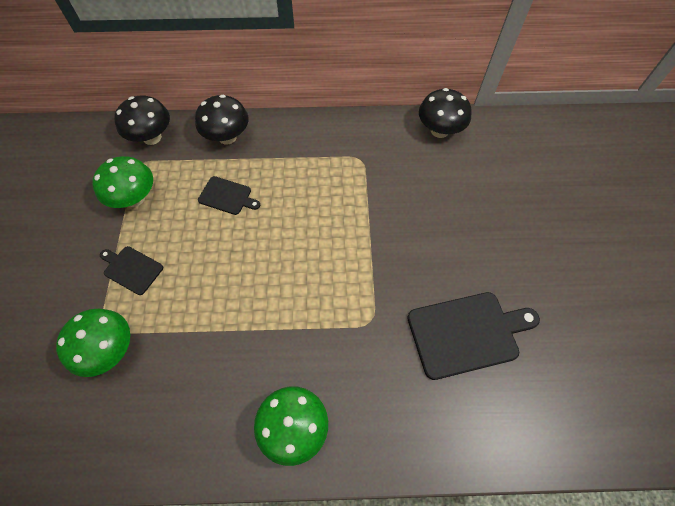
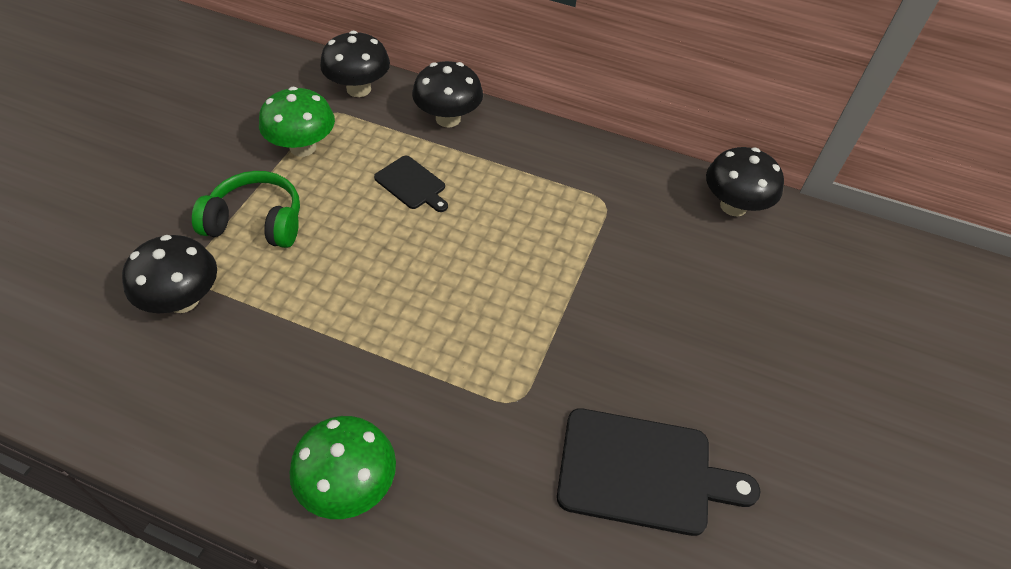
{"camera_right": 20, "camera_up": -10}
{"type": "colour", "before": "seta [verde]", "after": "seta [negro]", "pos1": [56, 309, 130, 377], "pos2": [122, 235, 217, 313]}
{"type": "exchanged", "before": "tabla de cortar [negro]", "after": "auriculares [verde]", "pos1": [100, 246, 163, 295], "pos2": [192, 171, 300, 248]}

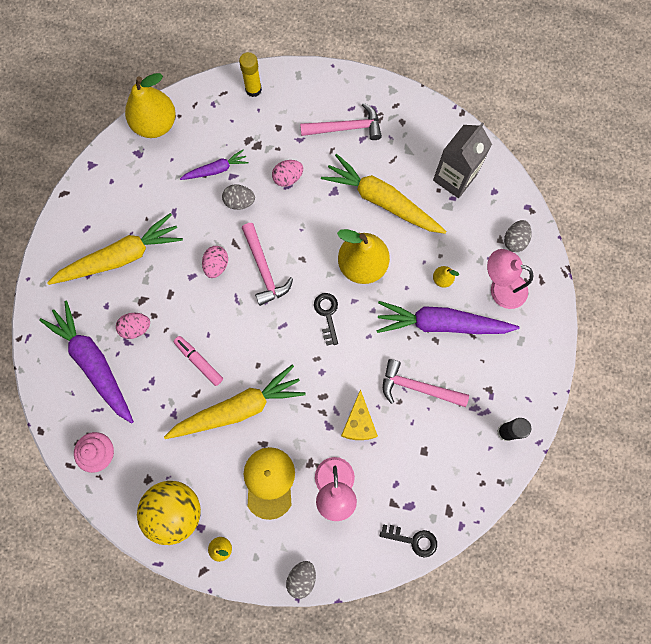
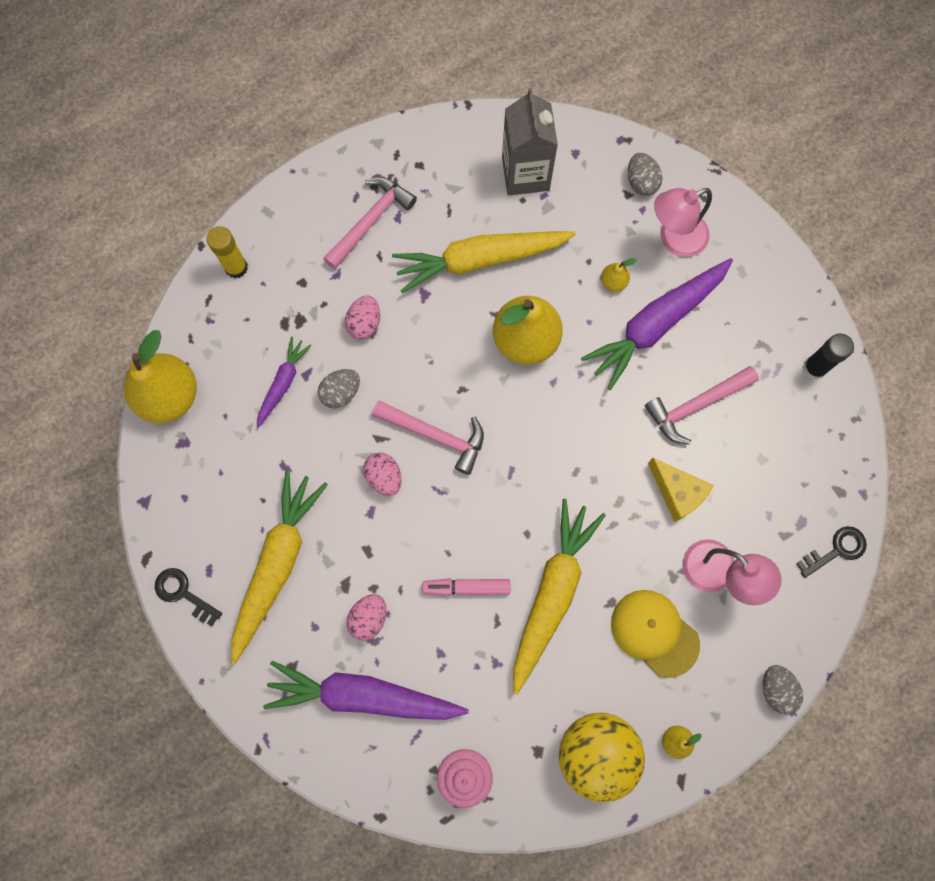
{"camera_right": -45, "camera_up": 0}
{"type": "relocated", "before": "llave [negro]", "pos1": [314, 293, 338, 345], "pos2": [155, 568, 222, 626]}

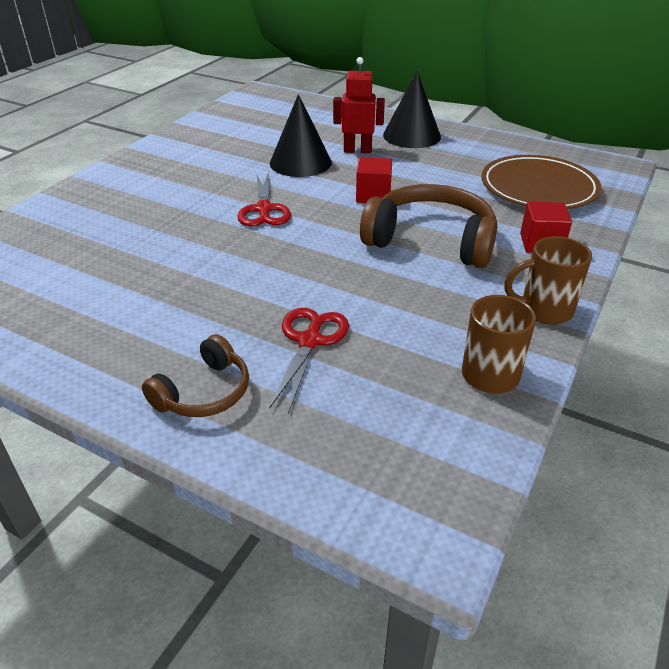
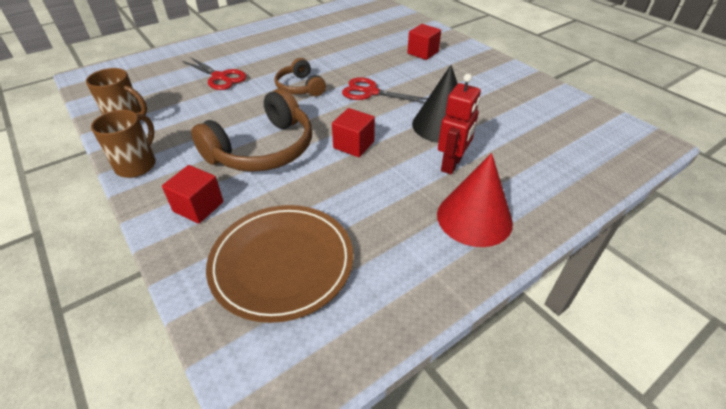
{"camera_right": 115, "camera_up": 5}
{"type": "relocated", "before": "auriculares [marrón]", "pos1": [142, 334, 249, 417], "pos2": [275, 58, 326, 96]}
{"type": "colour", "before": "cono [negro]", "after": "cono [rojo]", "pos1": [383, 71, 441, 148], "pos2": [437, 153, 513, 247]}
{"type": "appeared", "after": "cubo [rojo]", "pos2": [407, 24, 441, 60]}

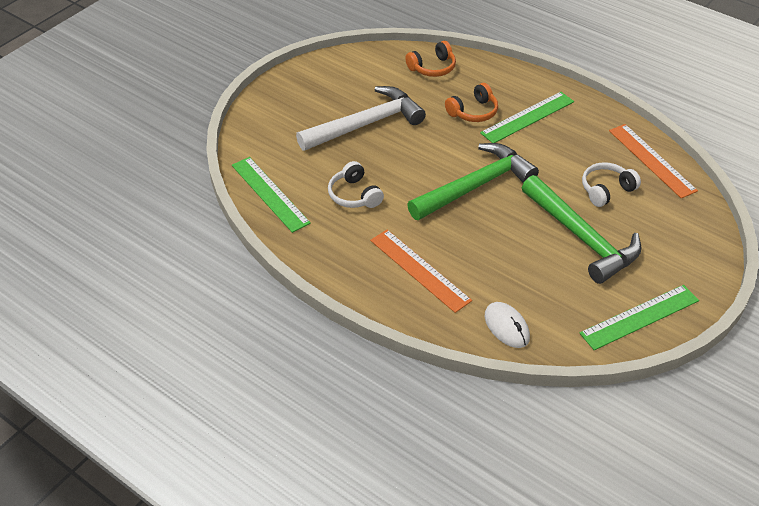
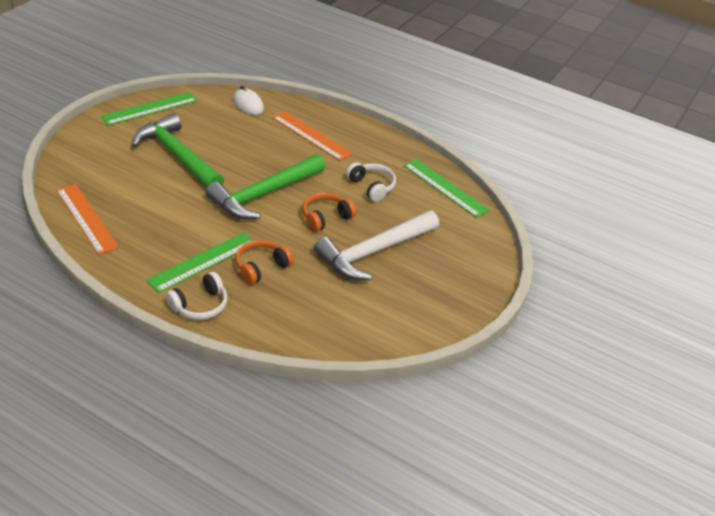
{"camera_right": 170, "camera_up": -5}
{"type": "relocated", "before": "auriculares [naranja]", "pos1": [405, 41, 456, 77], "pos2": [302, 193, 356, 232]}
{"type": "relocated", "before": "auriculares [blanco]", "pos1": [582, 162, 641, 207], "pos2": [166, 272, 228, 320]}

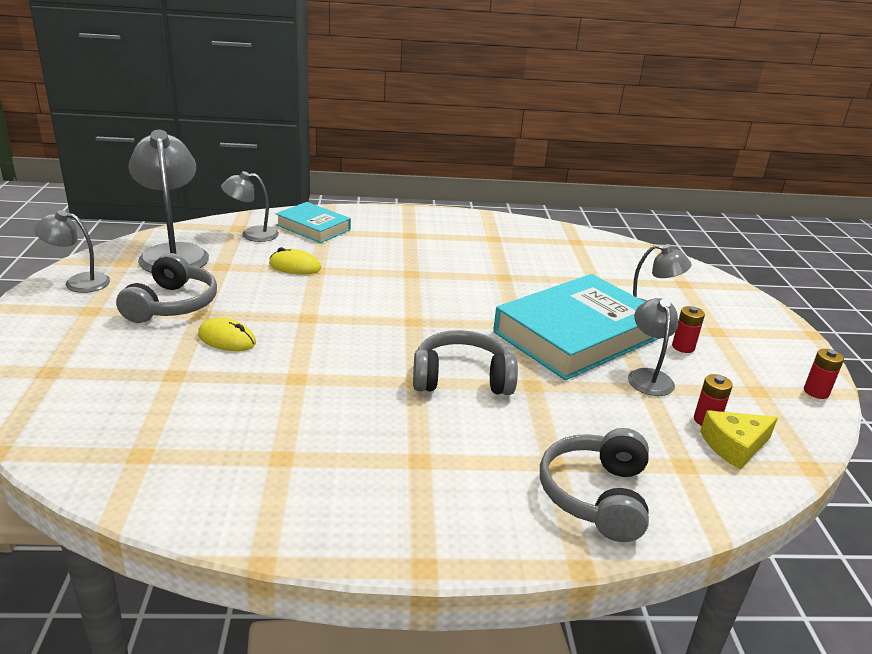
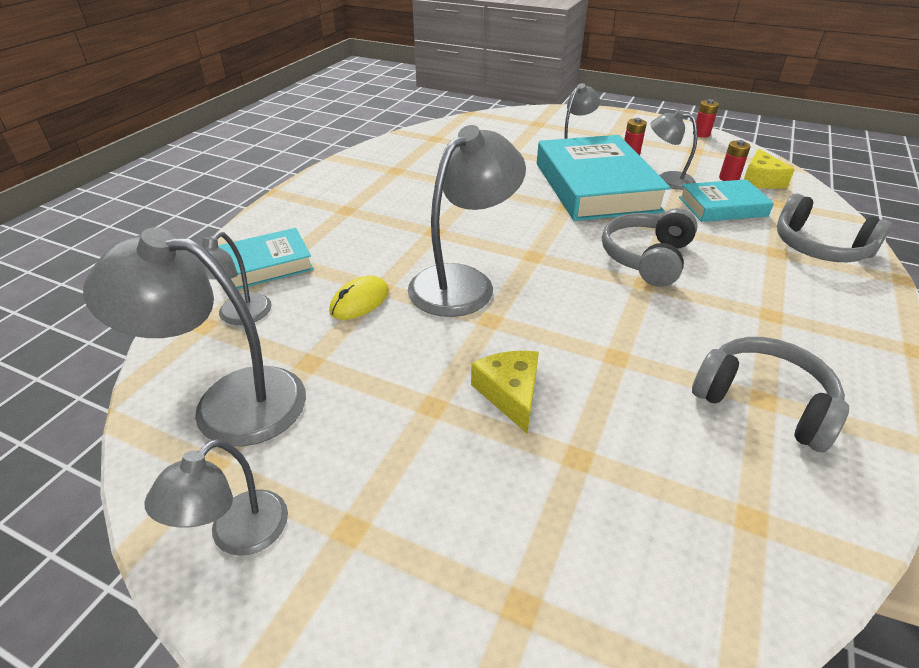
{"camera_right": -60, "camera_up": 10}
{"type": "relocated", "before": "auriculares [gris]", "pos1": [116, 253, 217, 323], "pos2": [692, 337, 849, 453]}
{"type": "exchanged", "before": "ratón [amarillo]", "after": "queso [amarillo]", "pos1": [198, 318, 256, 351], "pos2": [471, 351, 539, 433]}
{"type": "appeared", "after": "lámpara [gris]", "pos2": [407, 125, 526, 317]}
{"type": "appeared", "after": "libro [turquesa]", "pos2": [679, 179, 774, 222]}

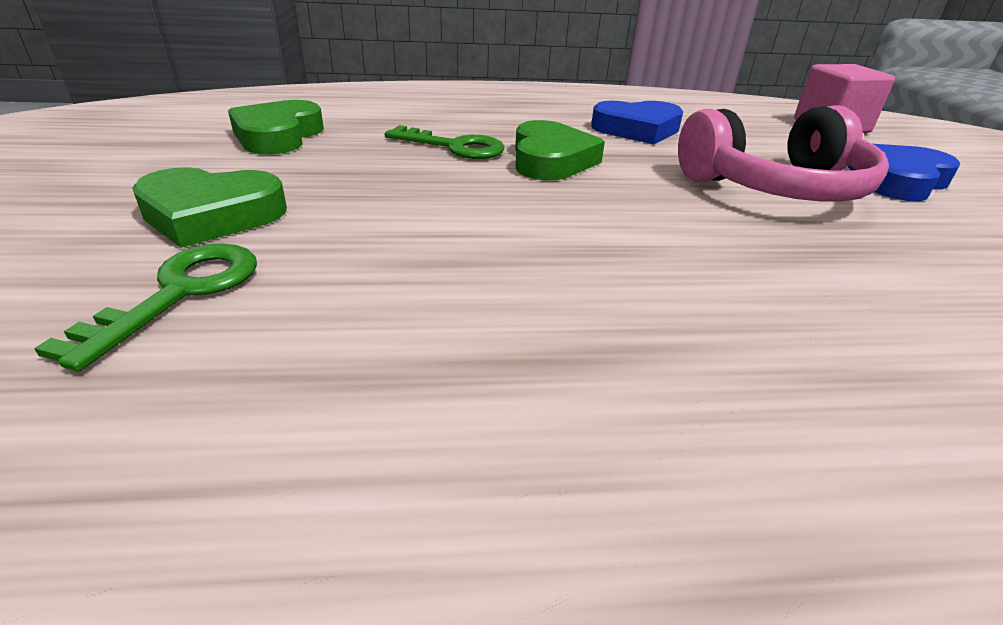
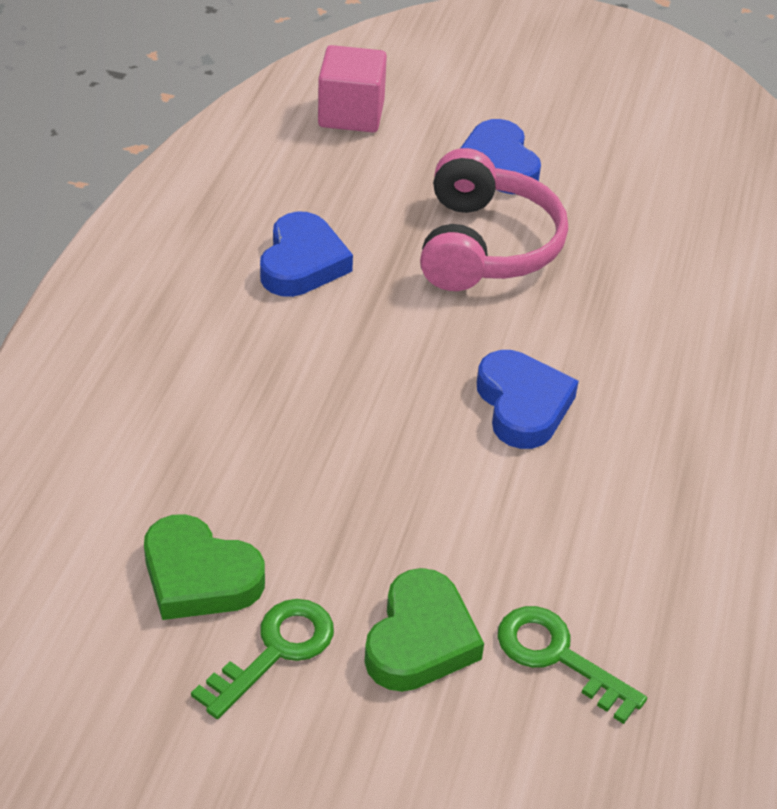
{"camera_right": -70, "camera_up": 10}
{"type": "relocated", "before": "llave [verde]", "pos1": [385, 125, 505, 159], "pos2": [191, 599, 334, 719]}
{"type": "missing", "before": "corazón [verde]", "pos1": [515, 120, 605, 180]}
{"type": "appeared", "after": "corazón [azul]", "pos2": [477, 350, 579, 449]}

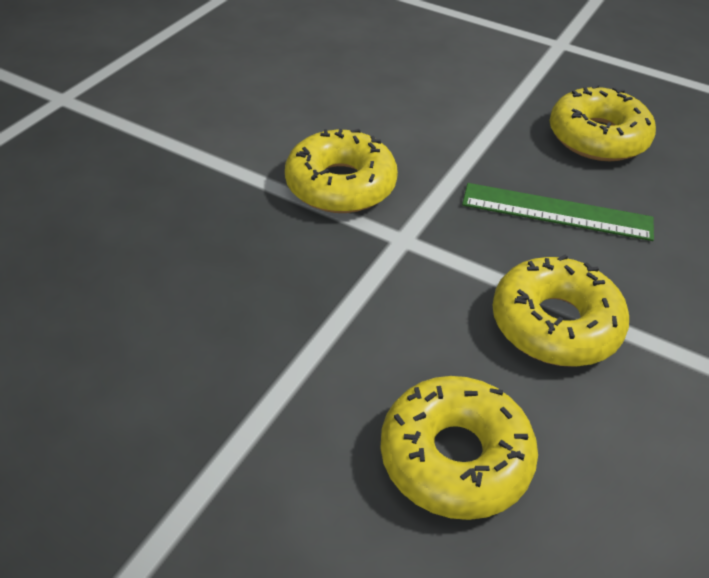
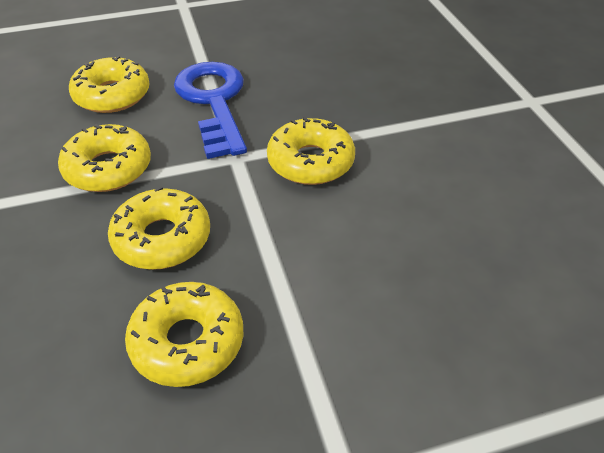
{"camera_right": 135, "camera_up": 0}
{"type": "exchanged", "before": "regla [verde]", "after": "rosquilla [amarillo]", "pos1": [462, 183, 654, 241], "pos2": [108, 186, 210, 270]}
{"type": "appeared", "after": "llave [azul]", "pos2": [174, 62, 247, 159]}

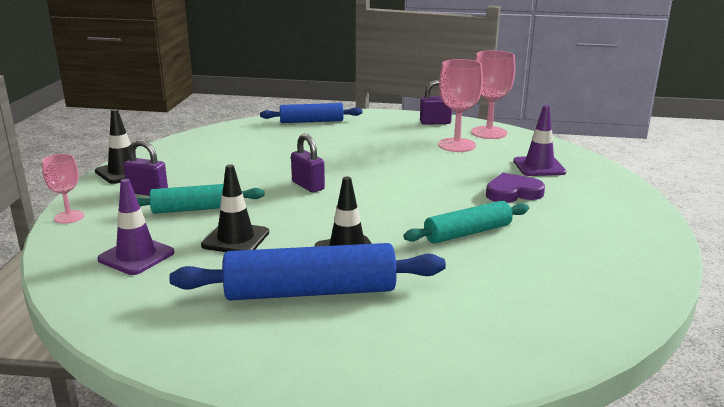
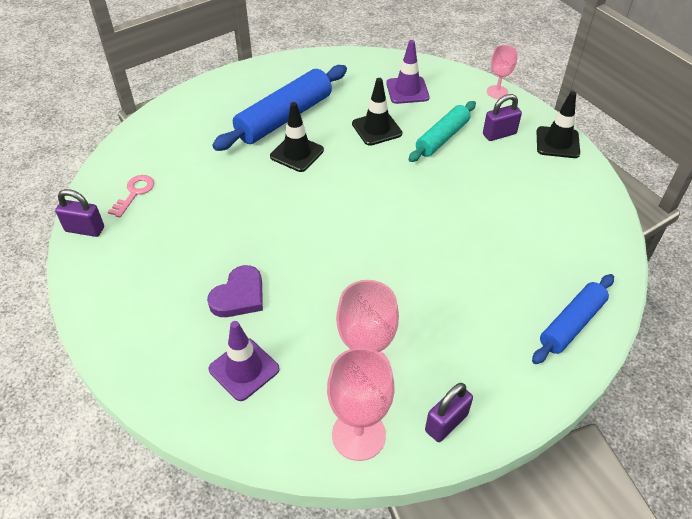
{"camera_right": 140, "camera_up": 25}
{"type": "relocated", "before": "candado [morado]", "pos1": [291, 134, 325, 193], "pos2": [55, 189, 104, 237]}
{"type": "missing", "before": "rodillo [turquesa]", "pos1": [403, 201, 529, 244]}
{"type": "appeared", "after": "llave [rosa]", "pos2": [108, 175, 154, 217]}

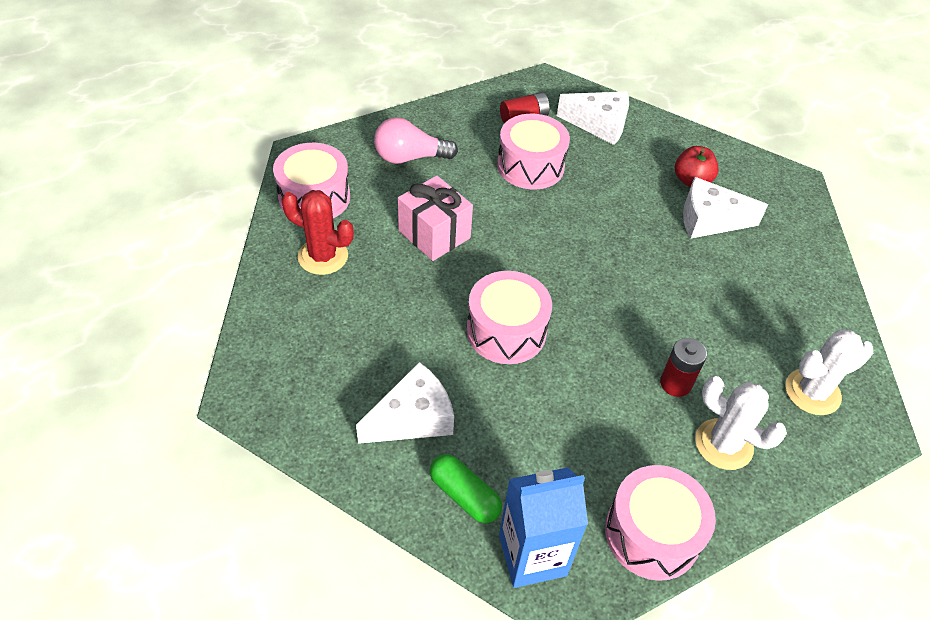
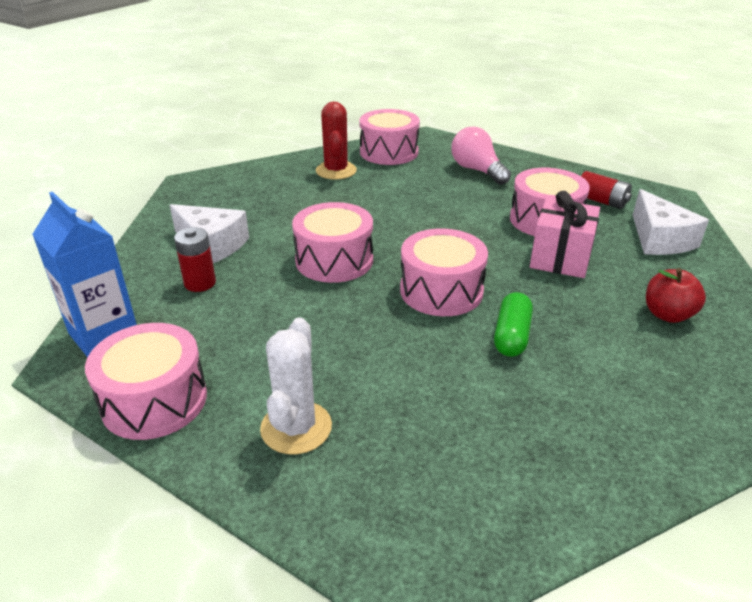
{"camera_right": 65, "camera_up": -15}
{"type": "relocated", "before": "regalo [rosa]", "pos1": [398, 175, 473, 261], "pos2": [530, 191, 600, 278]}
{"type": "relocated", "before": "cápsula [verde]", "pos1": [430, 454, 502, 523], "pos2": [494, 292, 533, 357]}
{"type": "relocated", "before": "pila [rojo]", "pos1": [660, 338, 707, 397], "pos2": [174, 227, 216, 292]}
{"type": "missing", "before": "queso [blanco]", "pos1": [683, 177, 768, 239]}
{"type": "missing", "before": "cactus [blanco]", "pos1": [785, 330, 873, 415]}
{"type": "appeared", "after": "tambor [rosa]", "pos2": [400, 228, 488, 316]}

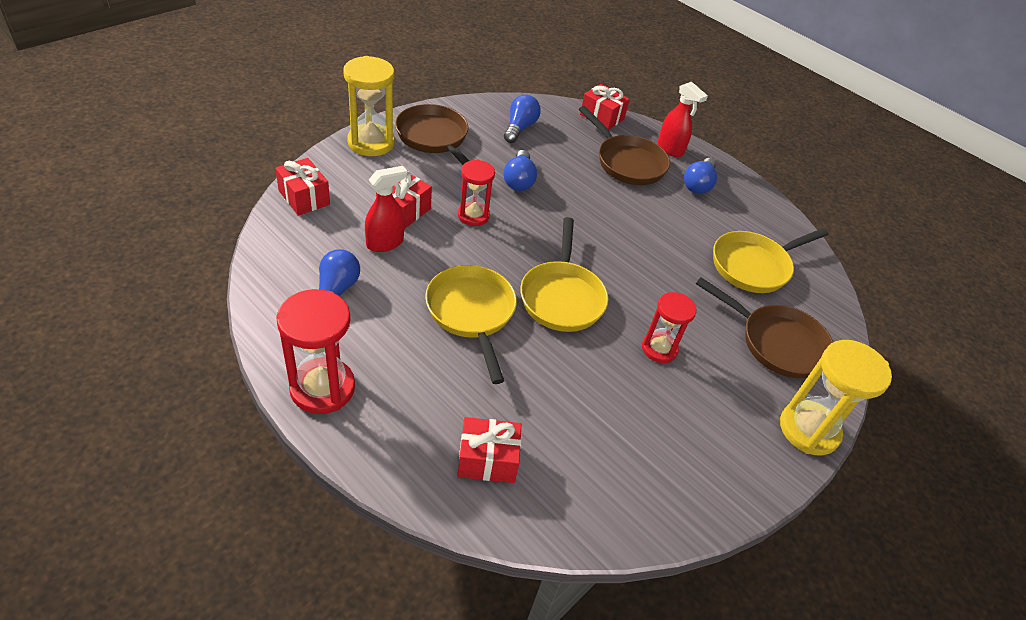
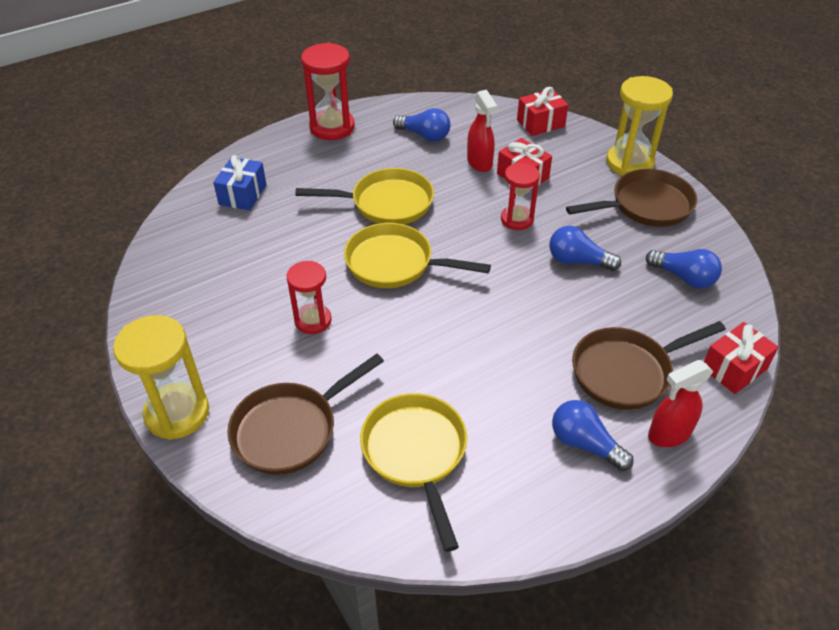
{"camera_right": 110, "camera_up": 0}
{"type": "colour", "before": "regalo [rojo]", "after": "regalo [azul]", "pos1": [457, 417, 521, 483], "pos2": [213, 155, 267, 211]}

